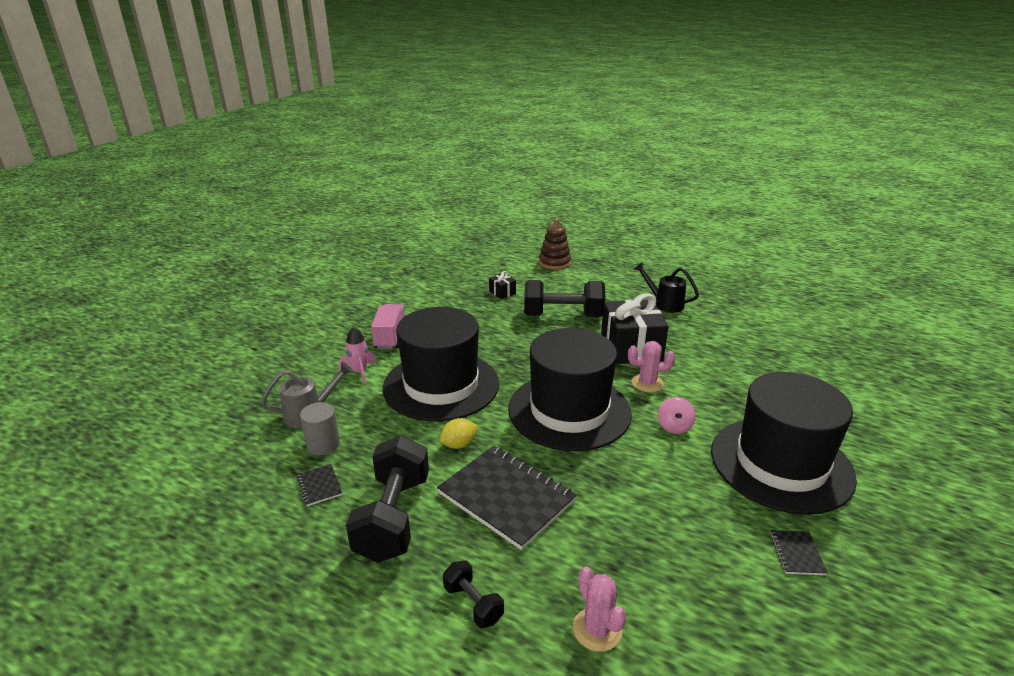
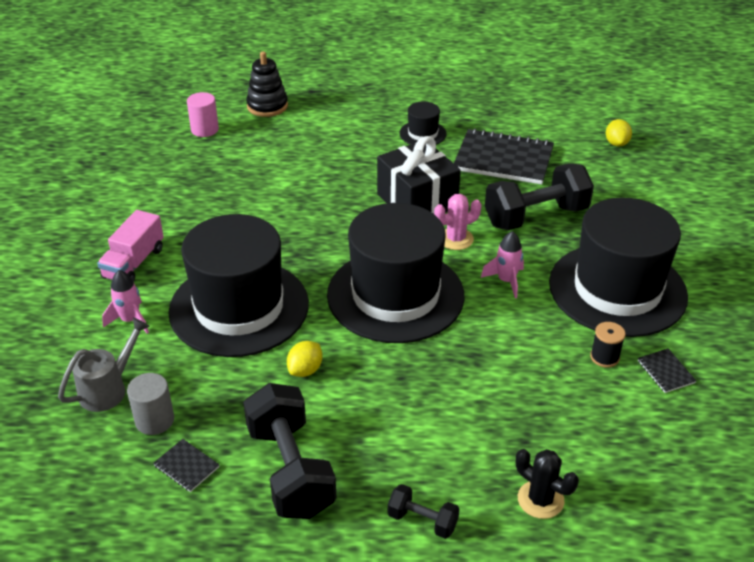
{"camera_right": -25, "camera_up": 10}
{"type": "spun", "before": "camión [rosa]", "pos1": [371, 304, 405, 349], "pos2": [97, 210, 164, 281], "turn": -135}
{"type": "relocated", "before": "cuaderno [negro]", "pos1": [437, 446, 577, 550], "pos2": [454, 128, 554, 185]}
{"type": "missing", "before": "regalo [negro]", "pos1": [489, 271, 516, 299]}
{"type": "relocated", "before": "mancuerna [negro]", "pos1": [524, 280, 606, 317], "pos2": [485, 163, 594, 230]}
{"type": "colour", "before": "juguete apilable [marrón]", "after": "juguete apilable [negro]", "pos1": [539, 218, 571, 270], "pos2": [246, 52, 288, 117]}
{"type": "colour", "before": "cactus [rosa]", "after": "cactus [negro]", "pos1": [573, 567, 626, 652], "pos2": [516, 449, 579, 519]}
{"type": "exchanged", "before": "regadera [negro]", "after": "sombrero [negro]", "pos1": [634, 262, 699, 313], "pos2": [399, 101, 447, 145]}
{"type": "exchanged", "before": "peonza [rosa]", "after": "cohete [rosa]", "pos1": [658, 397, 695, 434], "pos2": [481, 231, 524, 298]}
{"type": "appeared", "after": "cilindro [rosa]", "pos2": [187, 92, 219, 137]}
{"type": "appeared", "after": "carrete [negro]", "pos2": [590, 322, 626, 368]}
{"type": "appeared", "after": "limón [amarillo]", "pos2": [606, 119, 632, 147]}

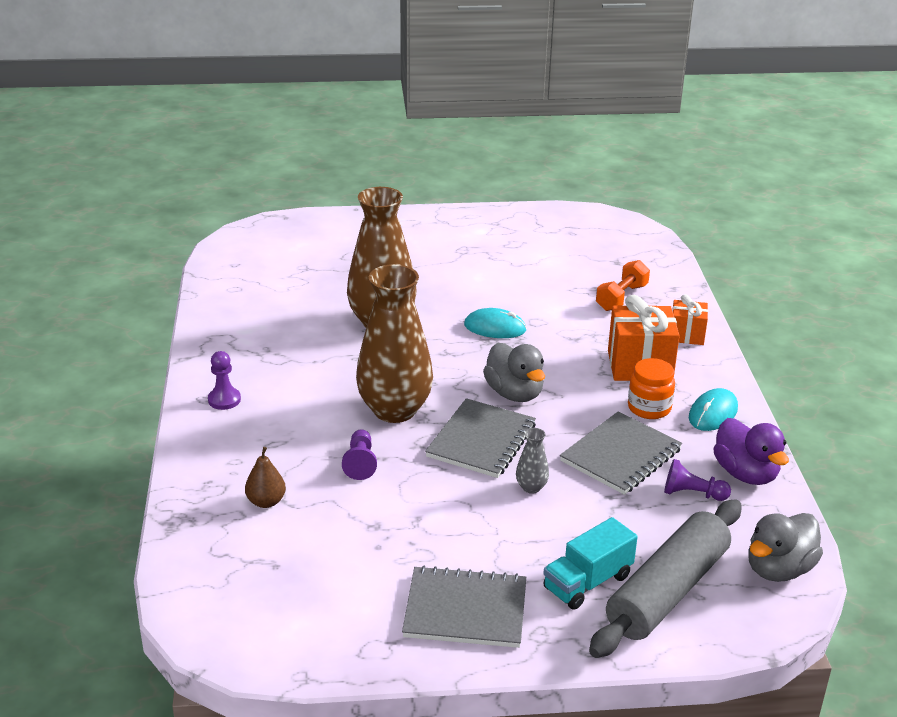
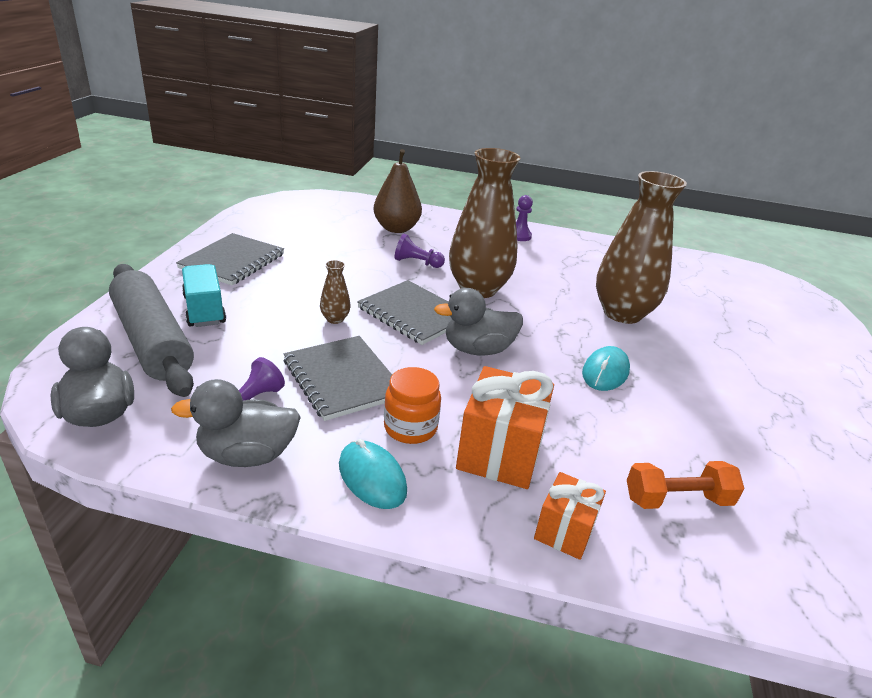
{"camera_right": 105, "camera_up": 0}
{"type": "size", "before": "pera [marrón]", "pos1": [245, 447, 286, 508], "pos2": [373, 149, 422, 233], "scale": 1.74}
{"type": "colour", "before": "florero [gris]", "after": "florero [marrón]", "pos1": [516, 428, 549, 494], "pos2": [320, 260, 351, 324]}
{"type": "spun", "before": "mancuerna [naranja]", "pos1": [596, 260, 650, 311], "pos2": [627, 461, 744, 509], "turn": -60}
{"type": "colour", "before": "pato [morado]", "after": "pato [gris]", "pos1": [713, 418, 789, 485], "pos2": [171, 379, 301, 467]}

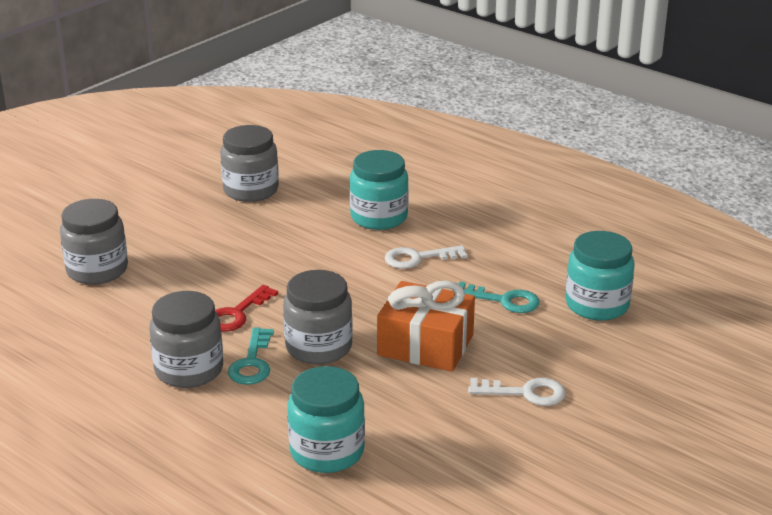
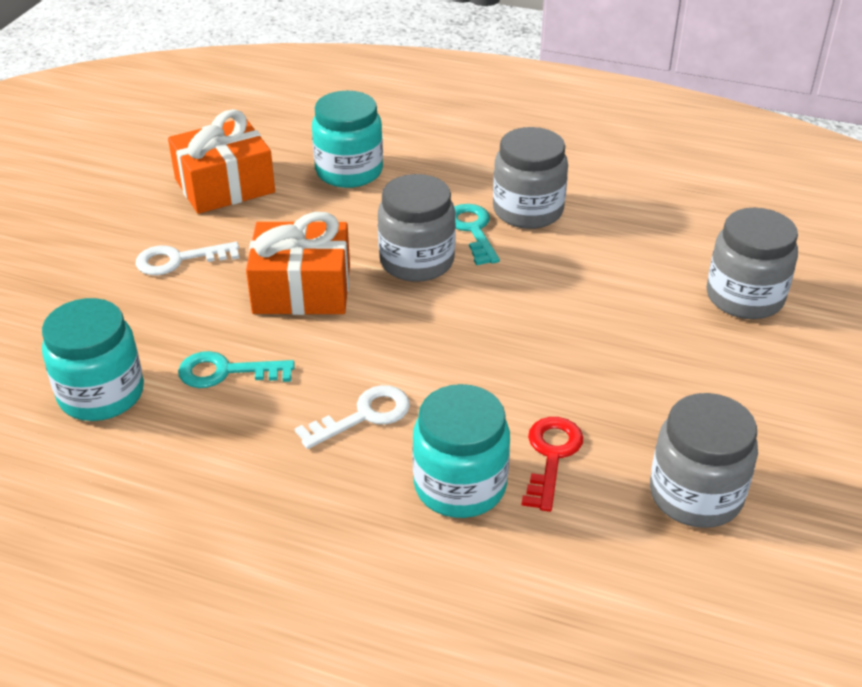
{"camera_right": 160, "camera_up": 10}
{"type": "relocated", "before": "llave [rojo]", "pos1": [215, 285, 278, 332], "pos2": [522, 417, 583, 512]}
{"type": "appeared", "after": "regalo [naranja]", "pos2": [168, 109, 275, 214]}

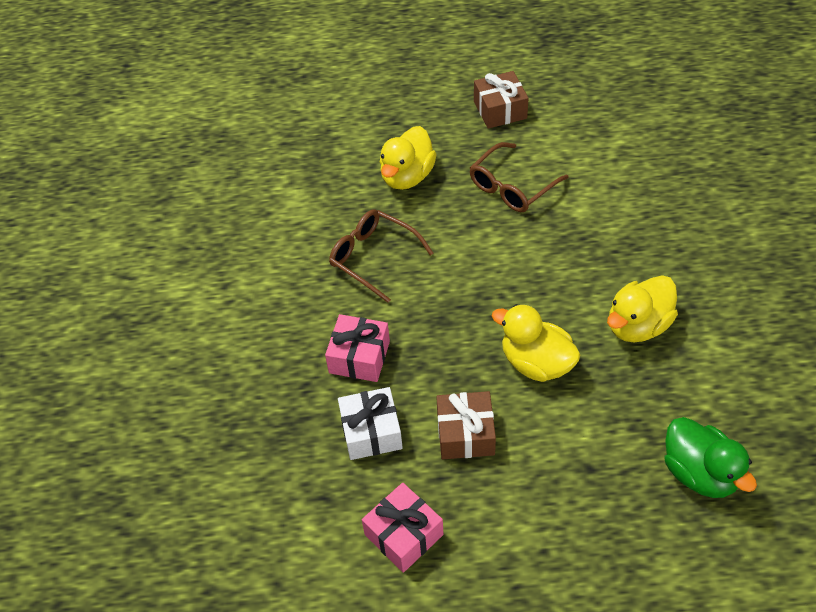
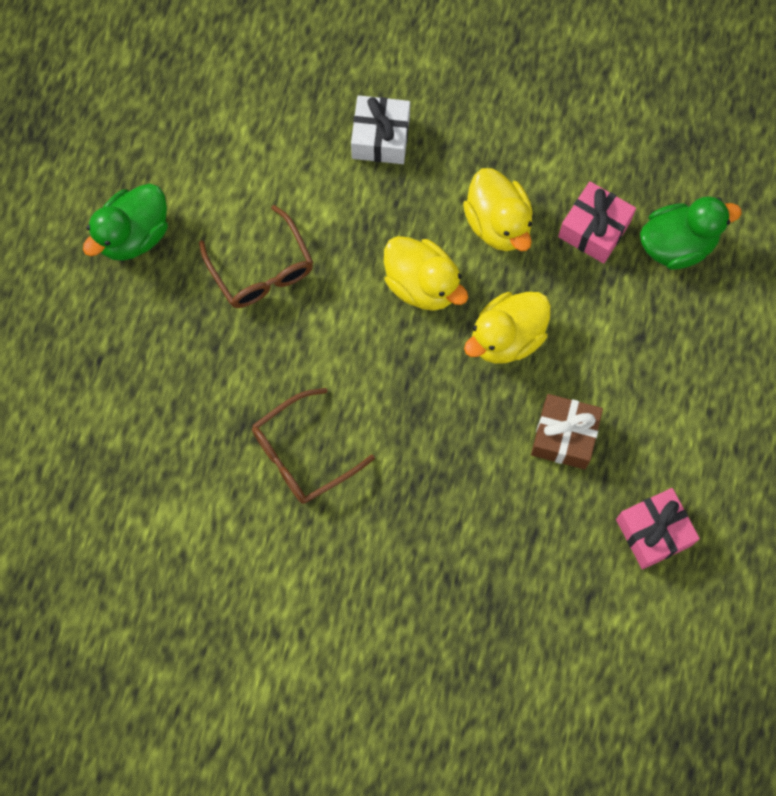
{"camera_right": -75, "camera_up": 20}
{"type": "relocated", "before": "regalo [rosa]", "pos1": [325, 314, 390, 382], "pos2": [558, 181, 636, 263]}
{"type": "relocated", "before": "regalo [blanco]", "pos1": [338, 387, 403, 460], "pos2": [351, 95, 410, 164]}
{"type": "relocated", "before": "pato [amarillo]", "pos1": [380, 126, 437, 190], "pos2": [384, 236, 468, 311]}
{"type": "exchanged", "before": "regalo [marrón]", "after": "pato [verde]", "pos1": [474, 71, 529, 129], "pos2": [83, 184, 168, 261]}

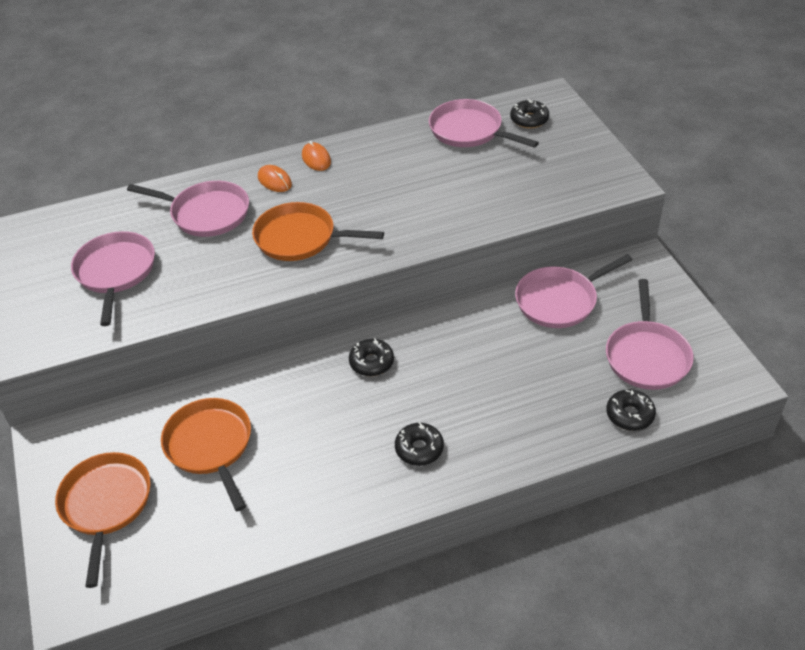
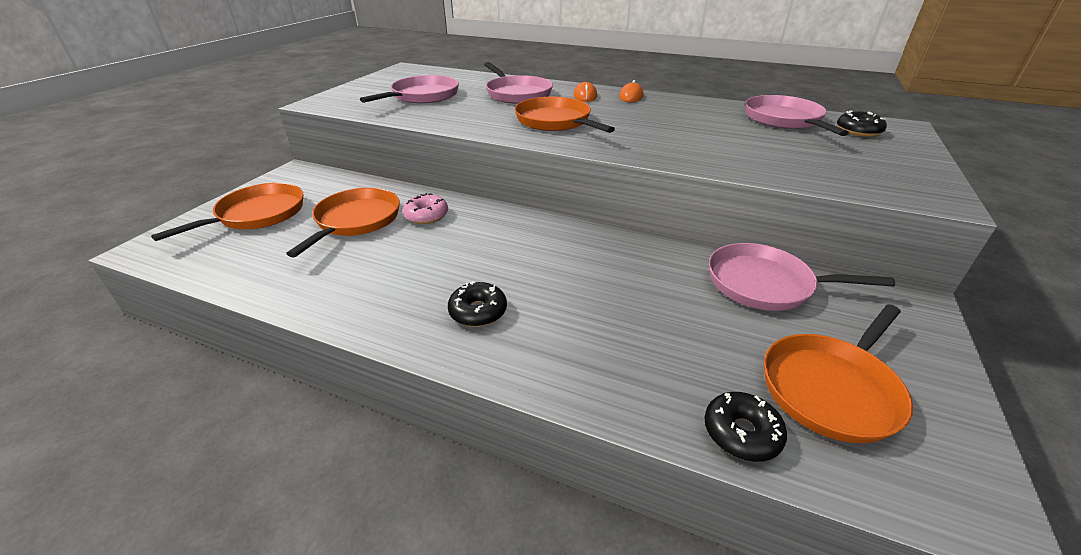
{"camera_right": 40, "camera_up": -10}
{"type": "missing", "before": "rosquilla [negro]", "pos1": [349, 338, 394, 376]}
{"type": "colour", "before": "sartén [rosa]", "after": "sartén [naranja]", "pos1": [606, 279, 693, 390], "pos2": [764, 304, 913, 443]}
{"type": "appeared", "after": "rosquilla [rosa]", "pos2": [403, 193, 448, 224]}

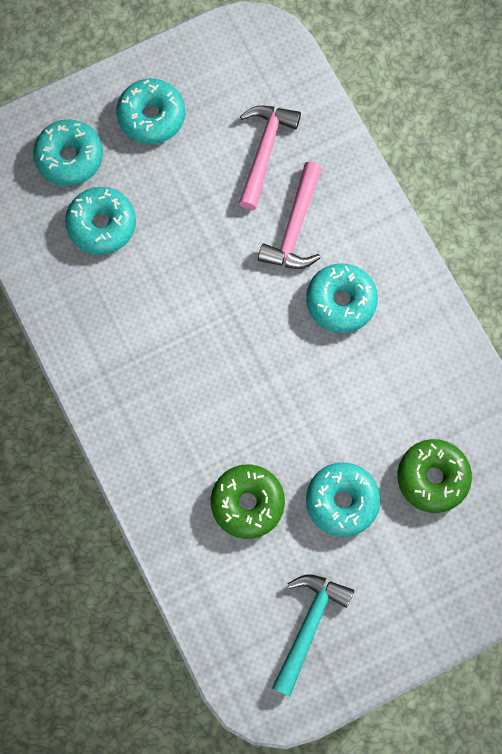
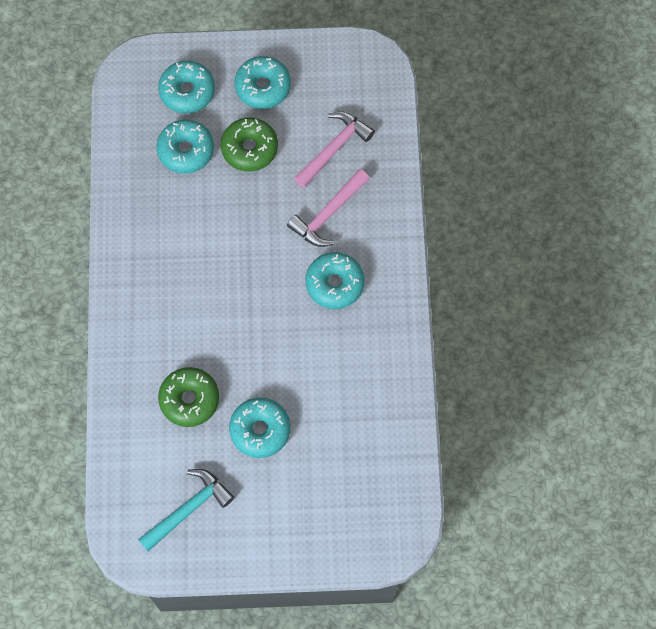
{"camera_right": 25, "camera_up": -5}
{"type": "relocated", "before": "rosquilla [verde]", "pos1": [398, 439, 472, 513], "pos2": [221, 118, 278, 172]}

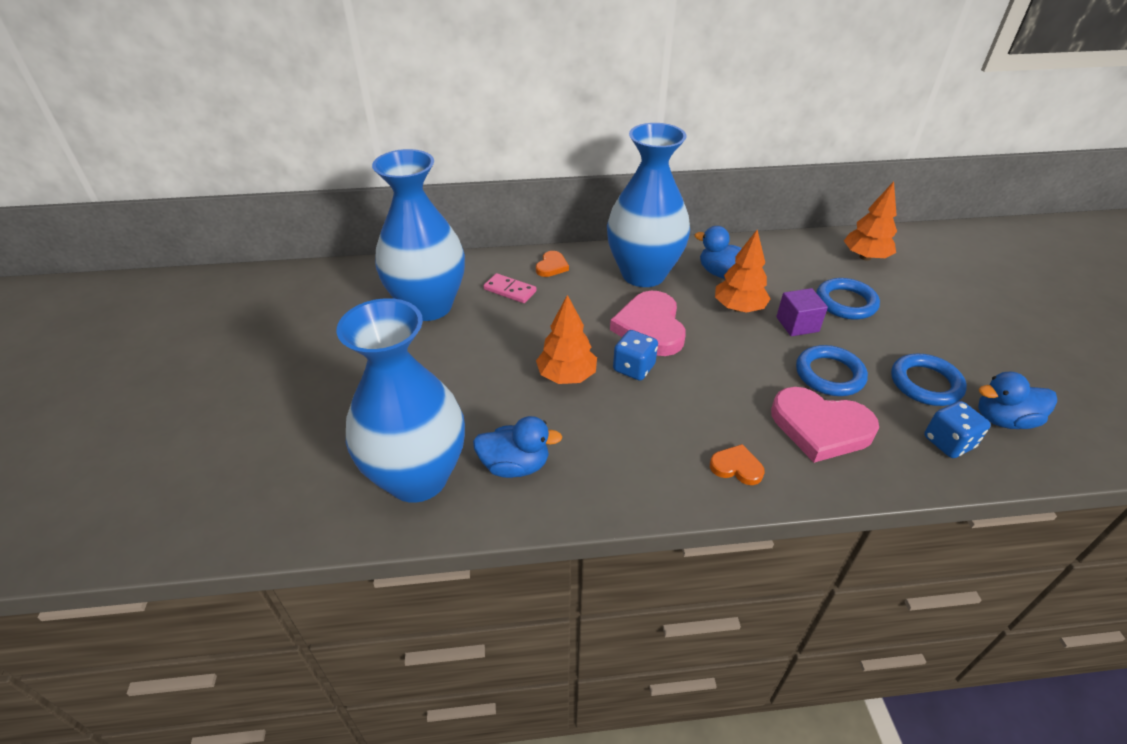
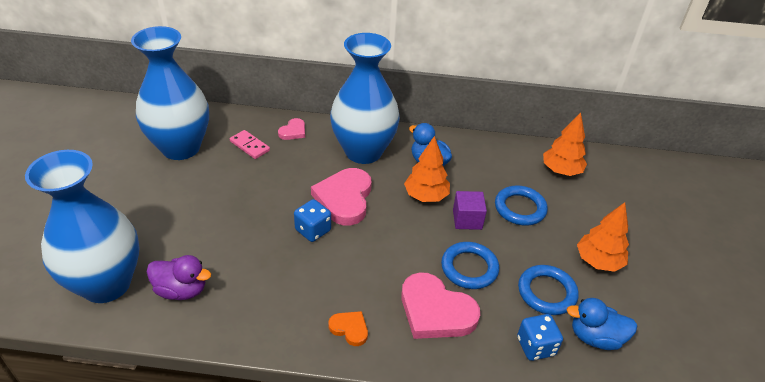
{"camera_right": 10, "camera_up": 0}
{"type": "colour", "before": "pato [azul]", "after": "pato [morado]", "pos1": [473, 416, 562, 478], "pos2": [147, 255, 211, 300]}
{"type": "colour", "before": "corazón [naranja]", "after": "corazón [rosa]", "pos1": [536, 251, 569, 277], "pos2": [278, 118, 305, 140]}
{"type": "relocated", "before": "árbol [naranja]", "pos1": [536, 295, 597, 384], "pos2": [577, 202, 629, 272]}

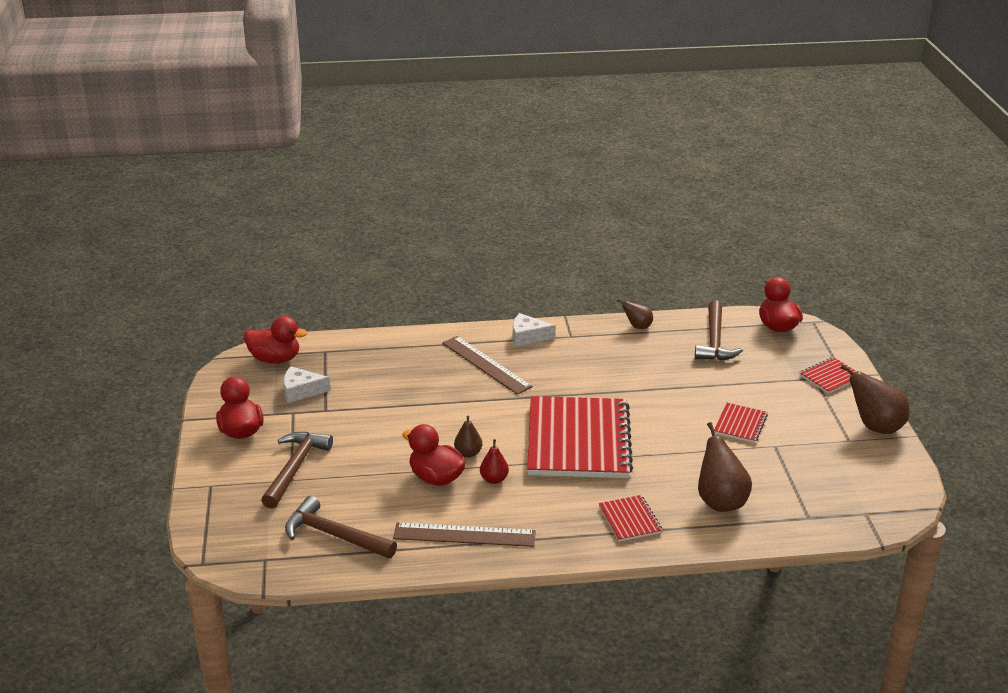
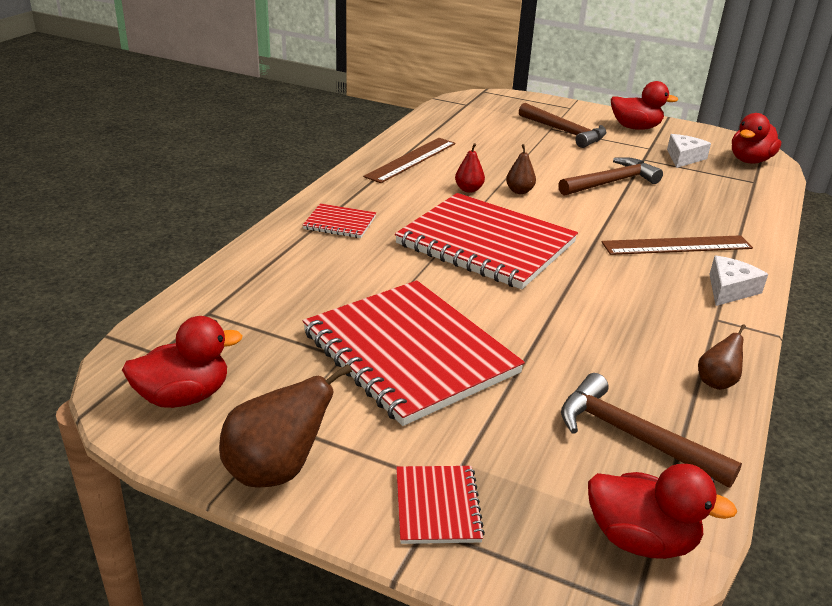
{"camera_right": 120, "camera_up": 0}
{"type": "relocated", "before": "martillo [marrón]", "pos1": [285, 496, 397, 558], "pos2": [558, 157, 663, 196]}
{"type": "relocated", "before": "pato [rojo]", "pos1": [402, 424, 466, 486], "pos2": [122, 316, 243, 408]}
{"type": "missing", "before": "pera [marrón]", "pos1": [698, 422, 752, 512]}
{"type": "size", "before": "cuaderno [rojo]", "pos1": [714, 403, 768, 443], "pos2": [303, 280, 525, 426], "scale": 2.3}

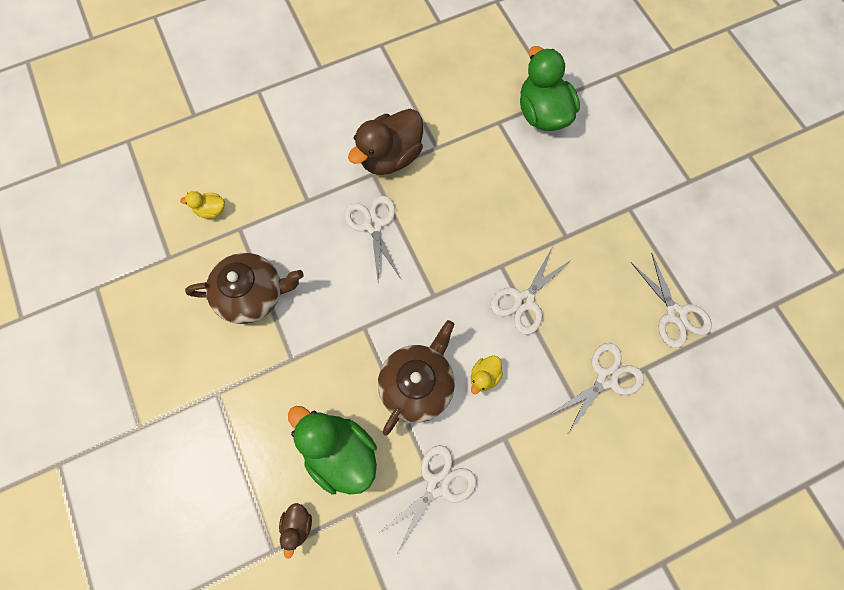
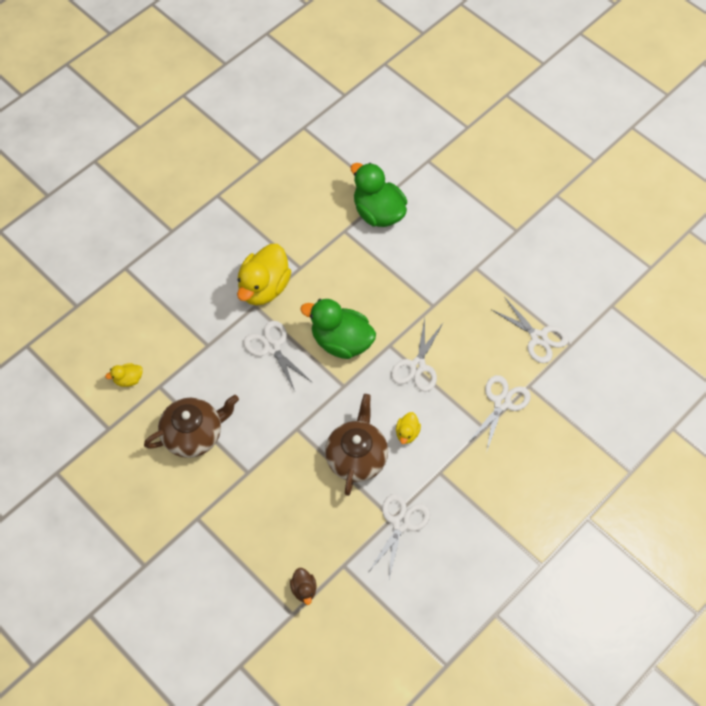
{"camera_right": -20, "camera_up": -10}
{"type": "relocated", "before": "pato [verde]", "pos1": [288, 406, 377, 494], "pos2": [300, 299, 376, 359]}
{"type": "colour", "before": "pato [marrón]", "after": "pato [amarillo]", "pos1": [348, 109, 423, 175], "pos2": [237, 244, 291, 306]}

